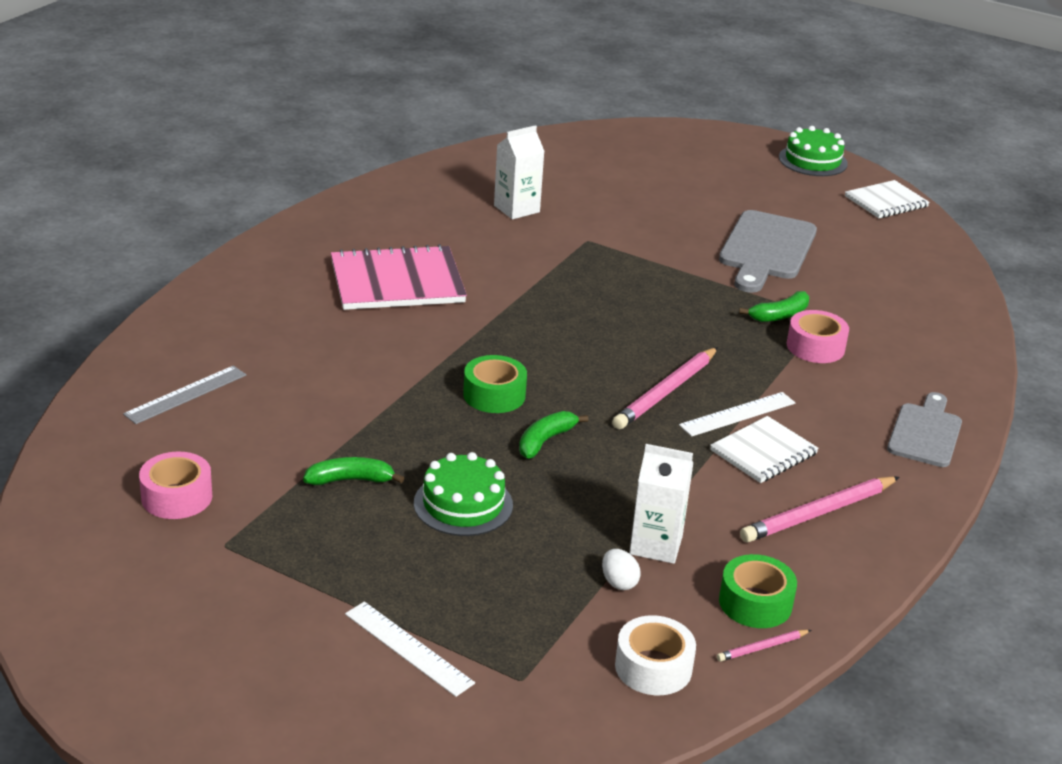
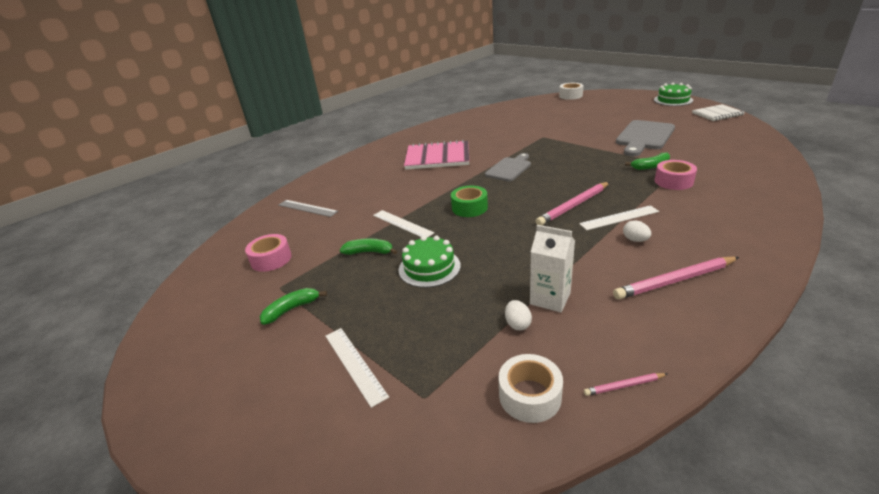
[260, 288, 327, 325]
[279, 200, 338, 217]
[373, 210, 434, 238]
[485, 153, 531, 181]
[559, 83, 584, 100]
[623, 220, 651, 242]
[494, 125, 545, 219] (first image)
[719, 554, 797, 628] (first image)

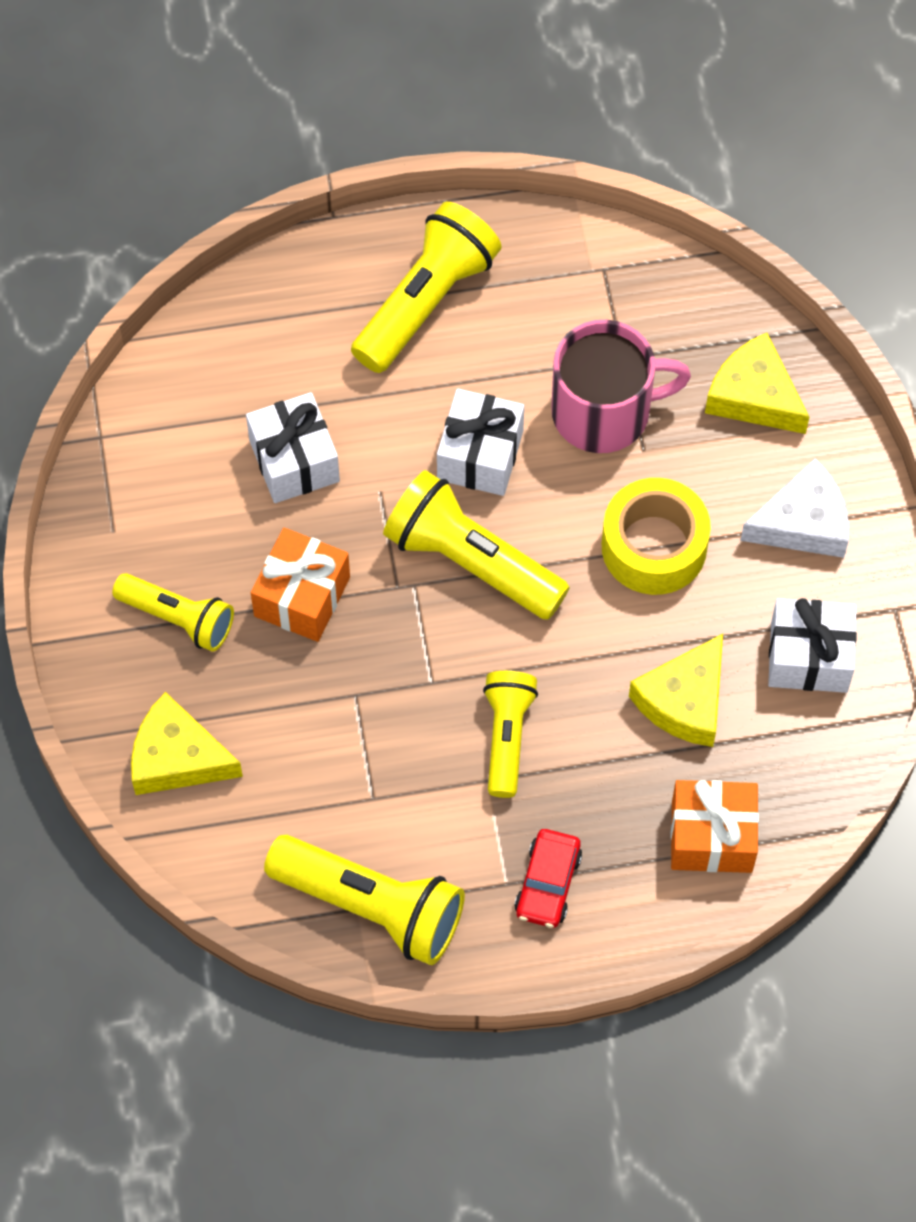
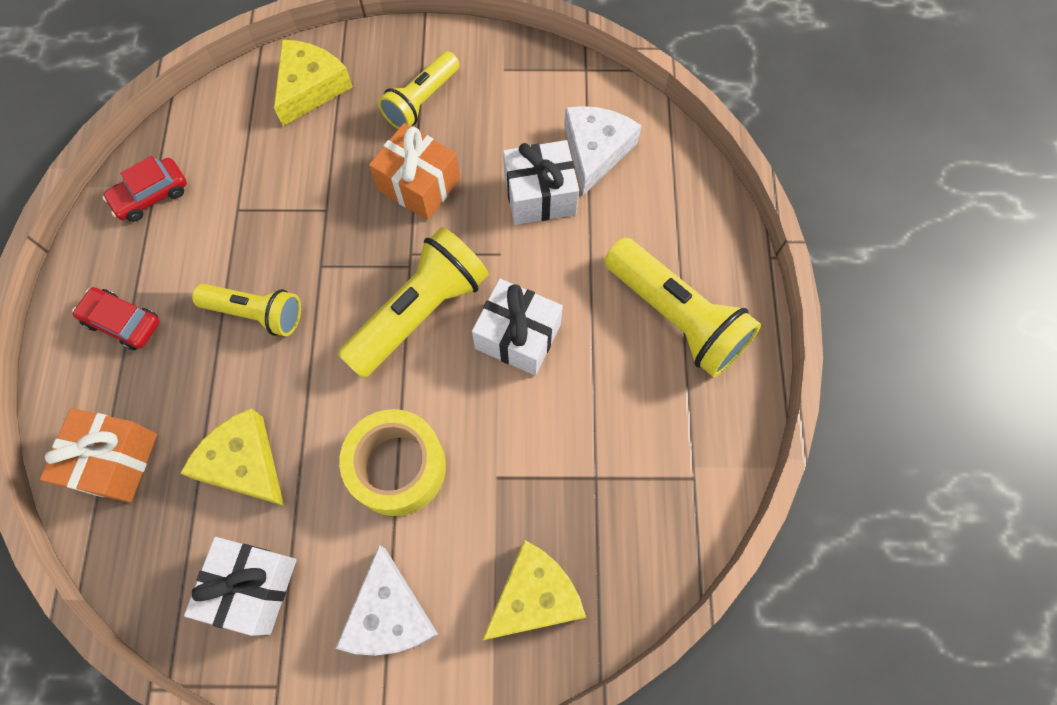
[103, 156, 187, 222]
[564, 106, 642, 195]
[551, 320, 691, 453] (first image)

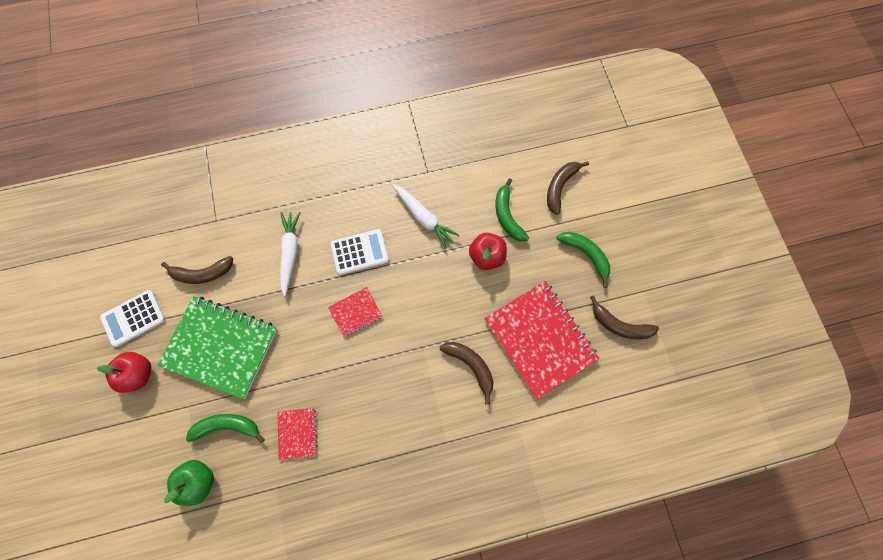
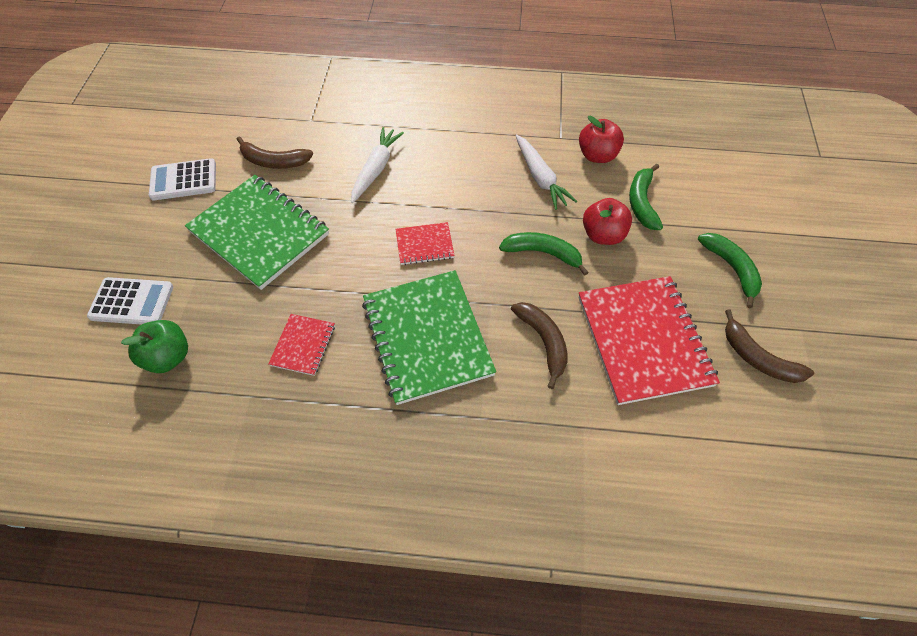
[87, 277, 173, 325]
[362, 270, 496, 405]
[499, 232, 589, 276]
[579, 116, 624, 163]
[547, 161, 589, 215] (first image)

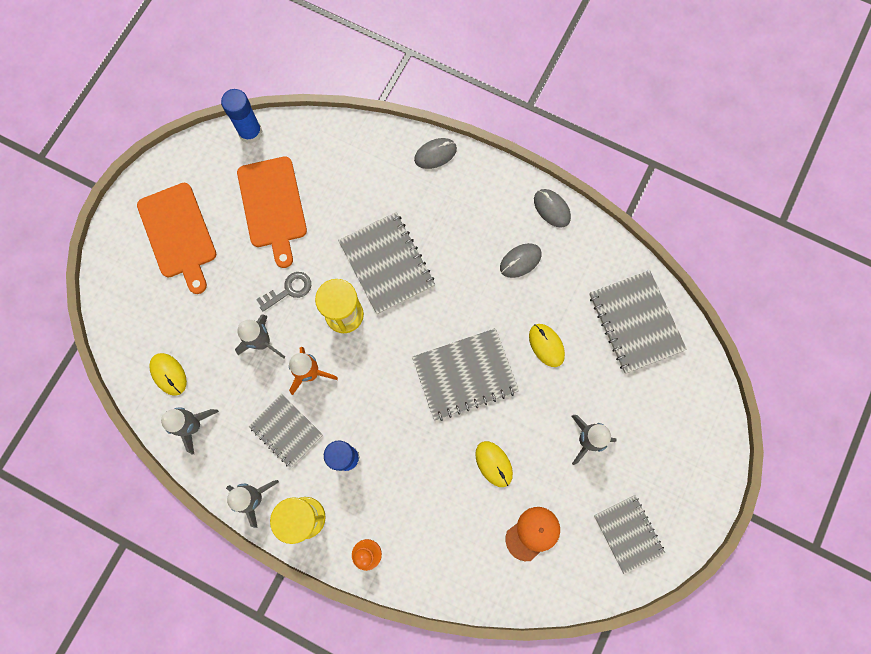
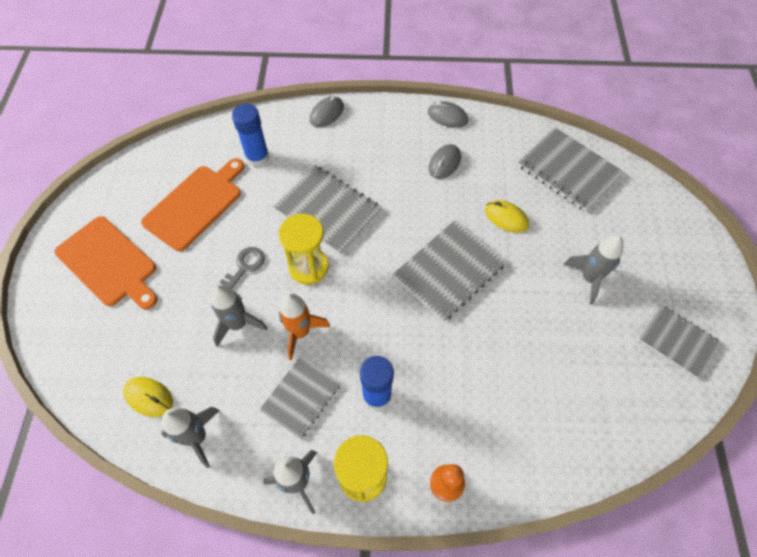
[141, 158, 245, 251]
[232, 104, 270, 167]
[259, 356, 341, 439]
[475, 441, 513, 487] (first image)
[506, 507, 560, 561] (first image)

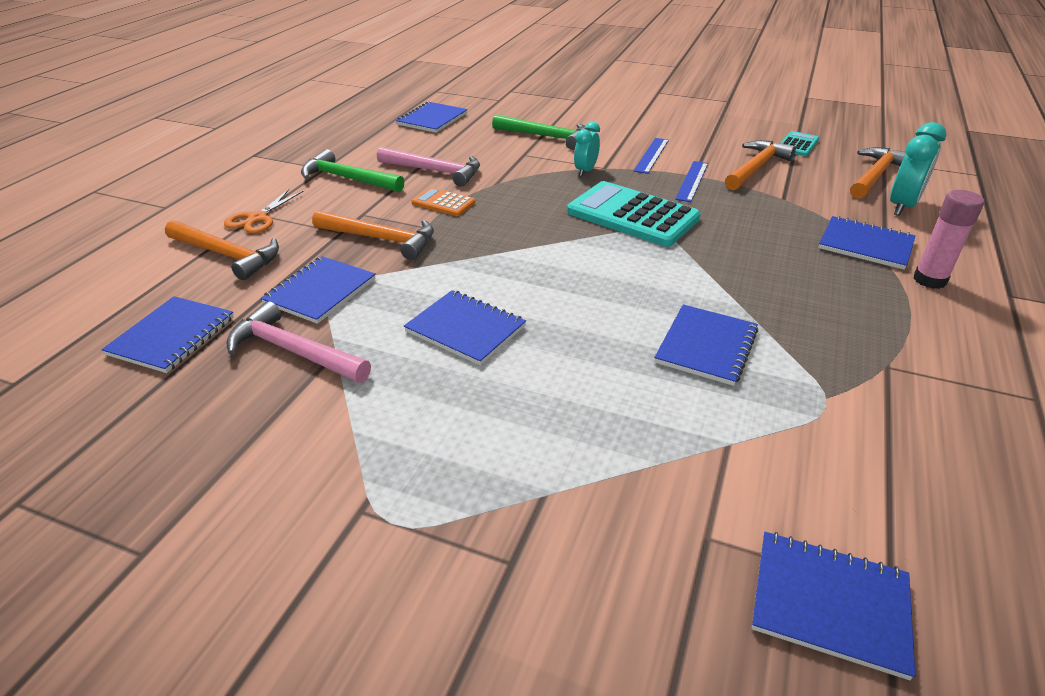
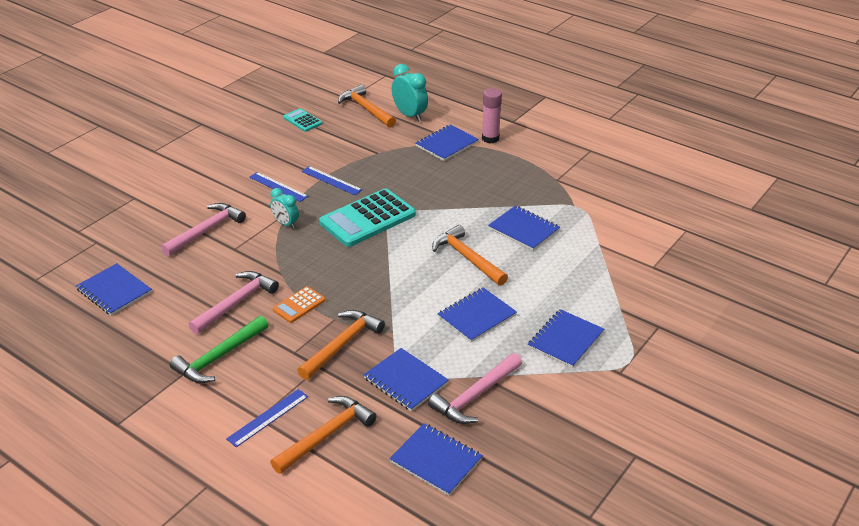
[161, 203, 246, 256]
[226, 389, 308, 447]
[432, 225, 508, 286]
[528, 309, 604, 368]

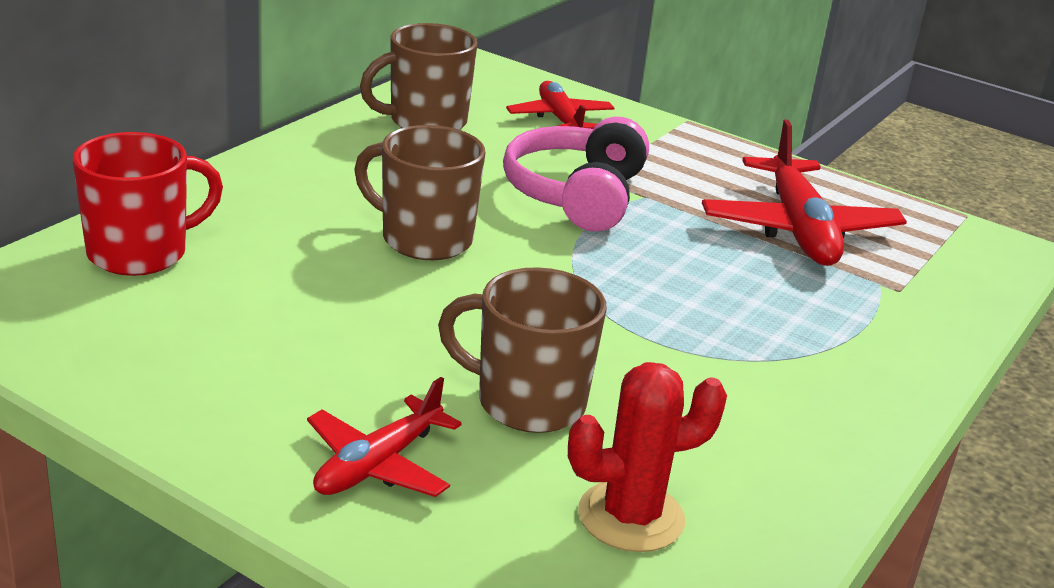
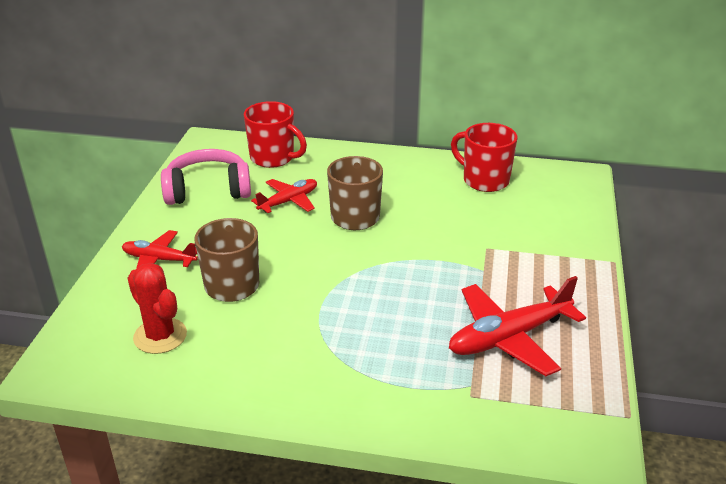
[161, 149, 251, 205]
[251, 179, 317, 213]
[451, 123, 517, 192]

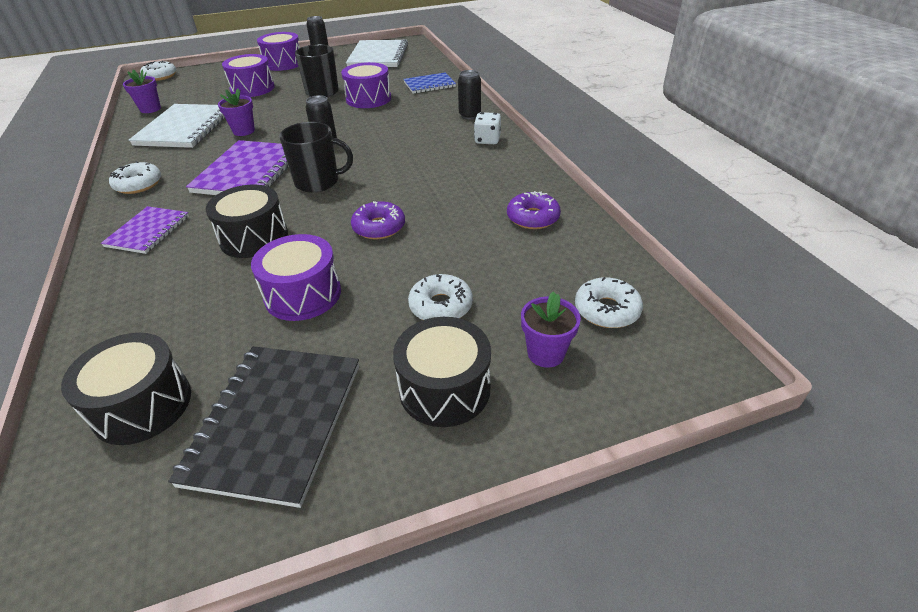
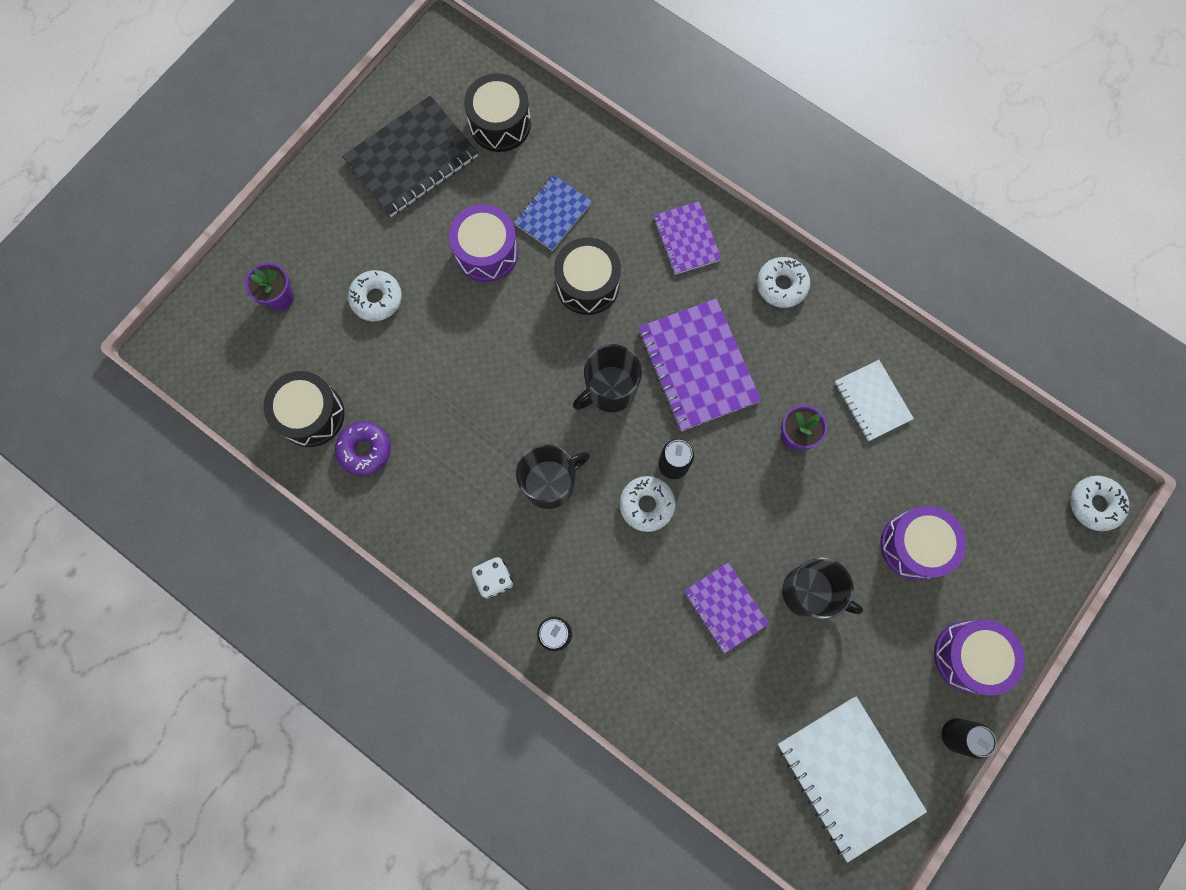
[263, 371, 344, 447]
[342, 96, 478, 217]
[514, 175, 592, 251]
[516, 444, 590, 509]
[619, 476, 675, 532]
[684, 563, 769, 654]
[835, 360, 914, 441]
[123, 69, 161, 113] (first image)
[351, 201, 405, 240] (first image)

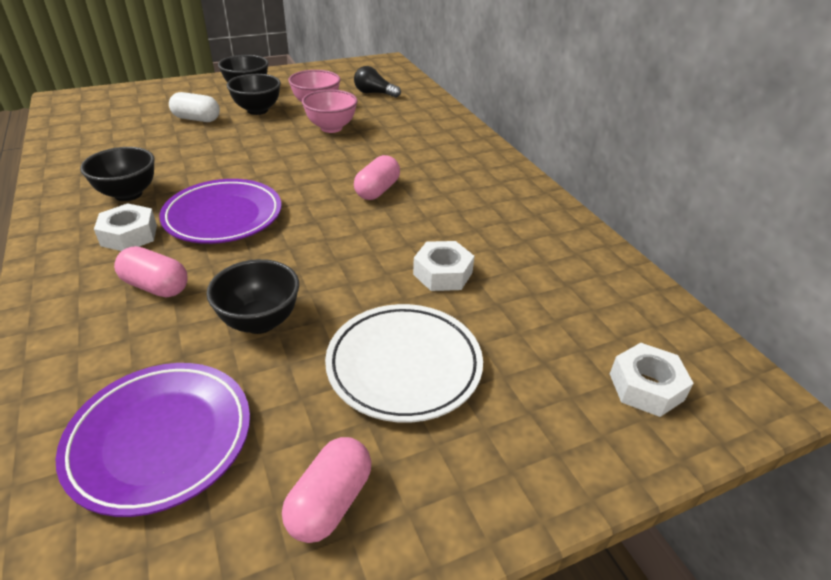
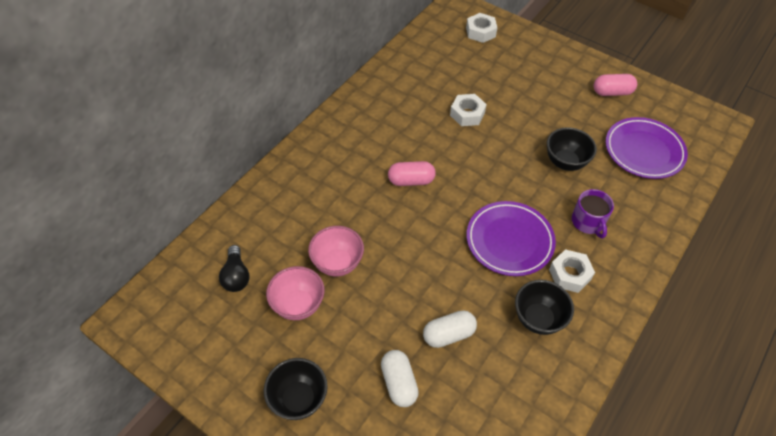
[423, 310, 477, 348]
[572, 189, 614, 239]
[226, 74, 281, 115] (first image)
[325, 304, 483, 423] (first image)

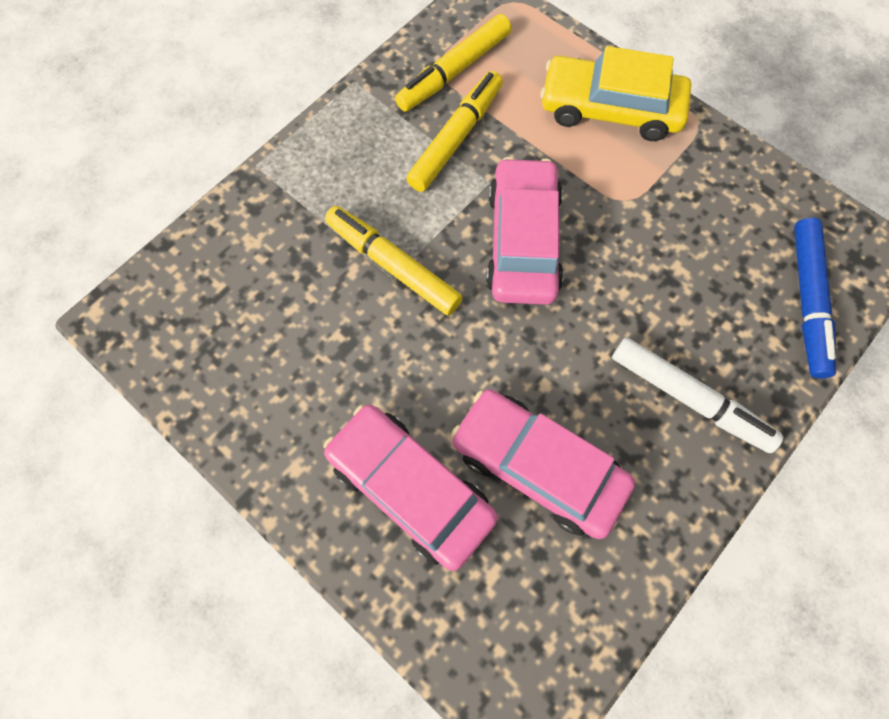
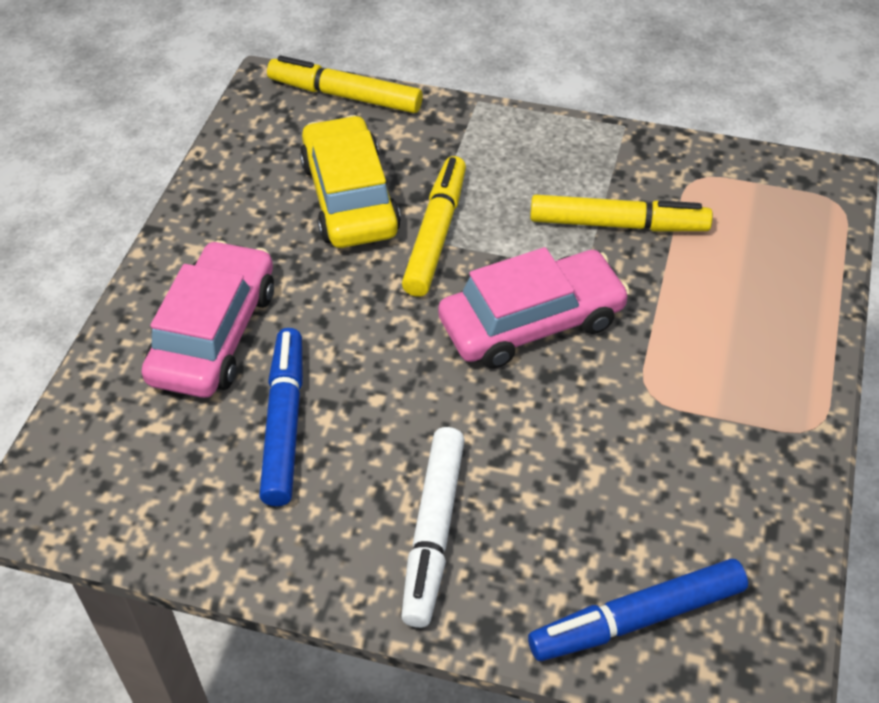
[259, 328, 303, 506]
[267, 56, 423, 113]
[300, 115, 401, 248]

